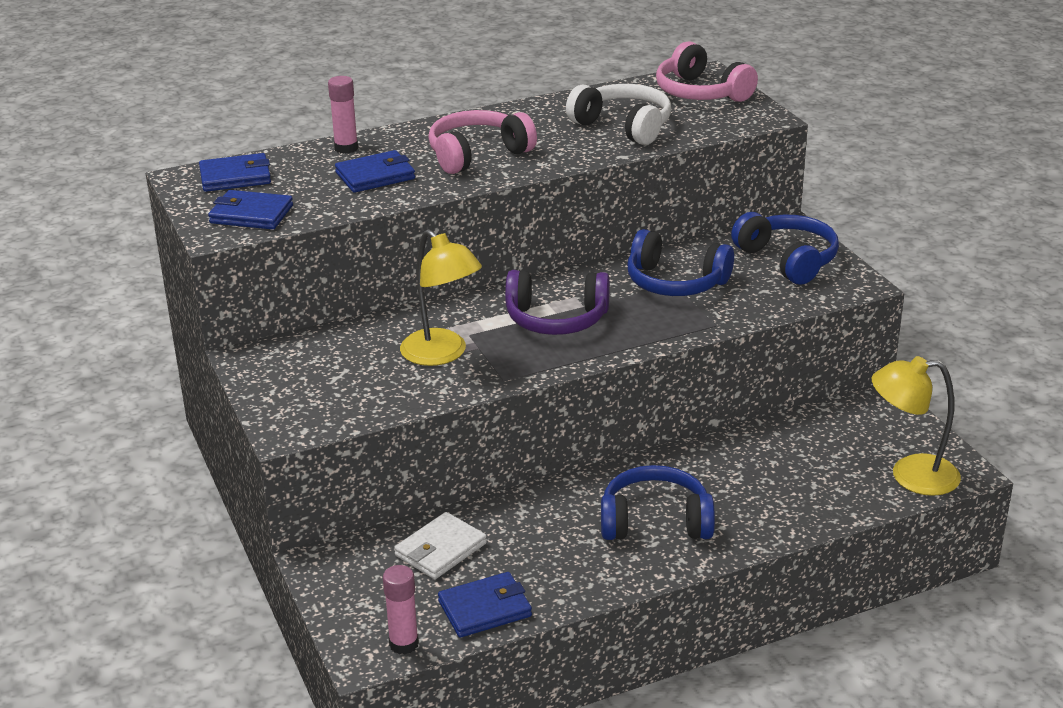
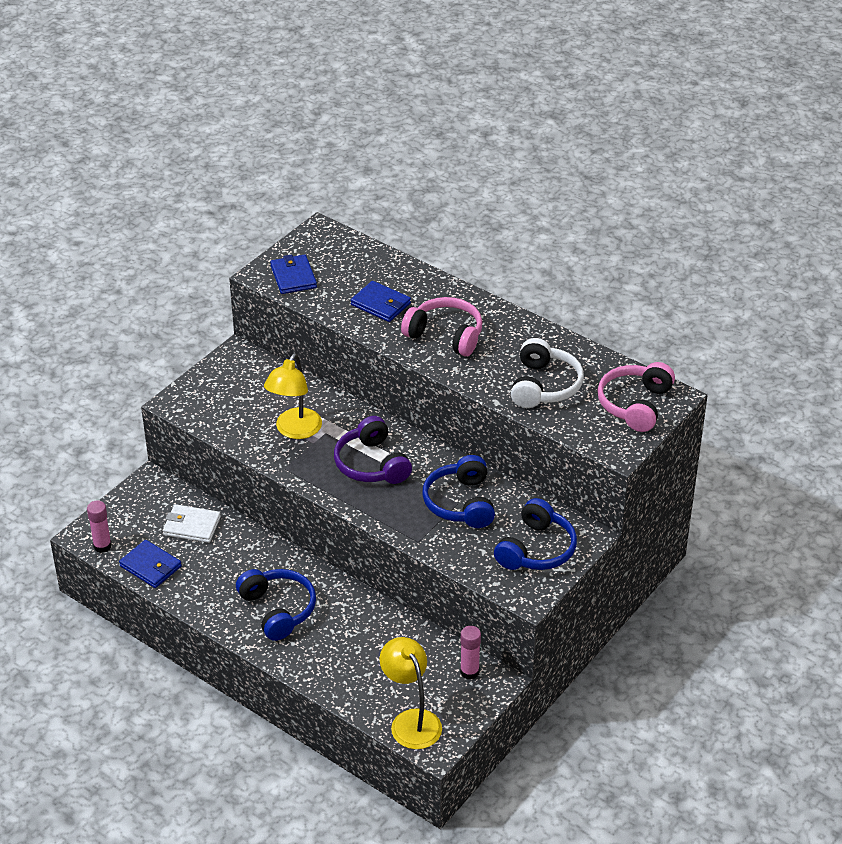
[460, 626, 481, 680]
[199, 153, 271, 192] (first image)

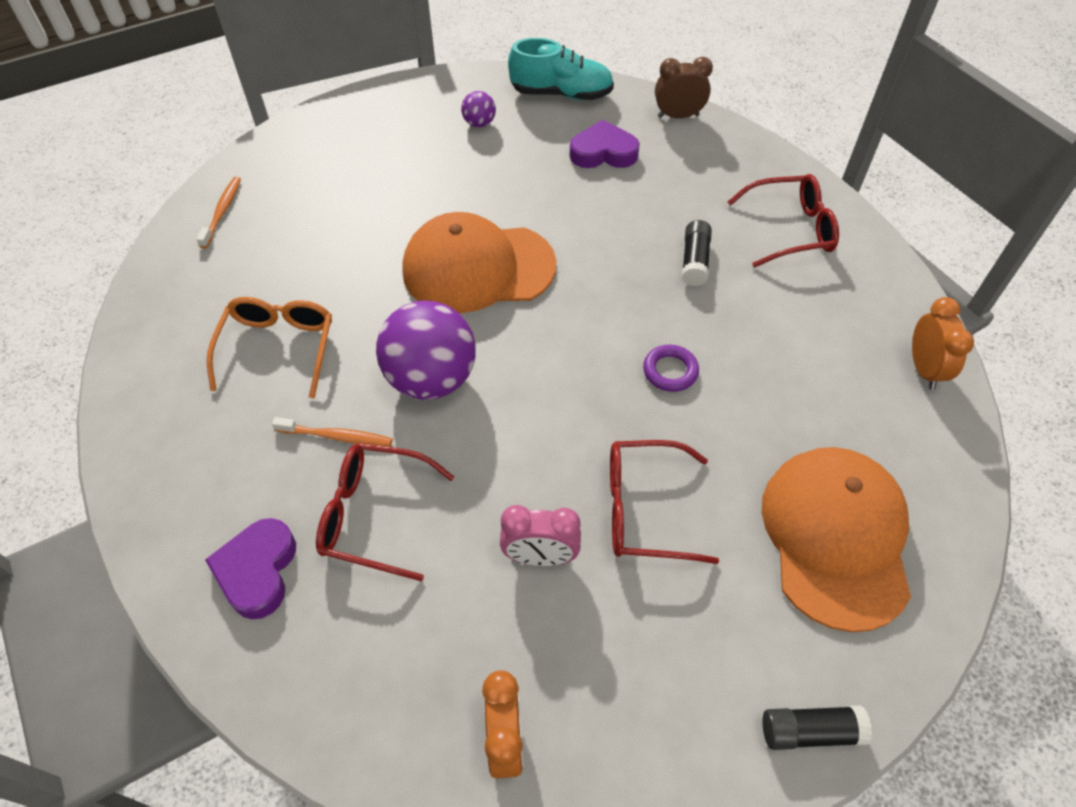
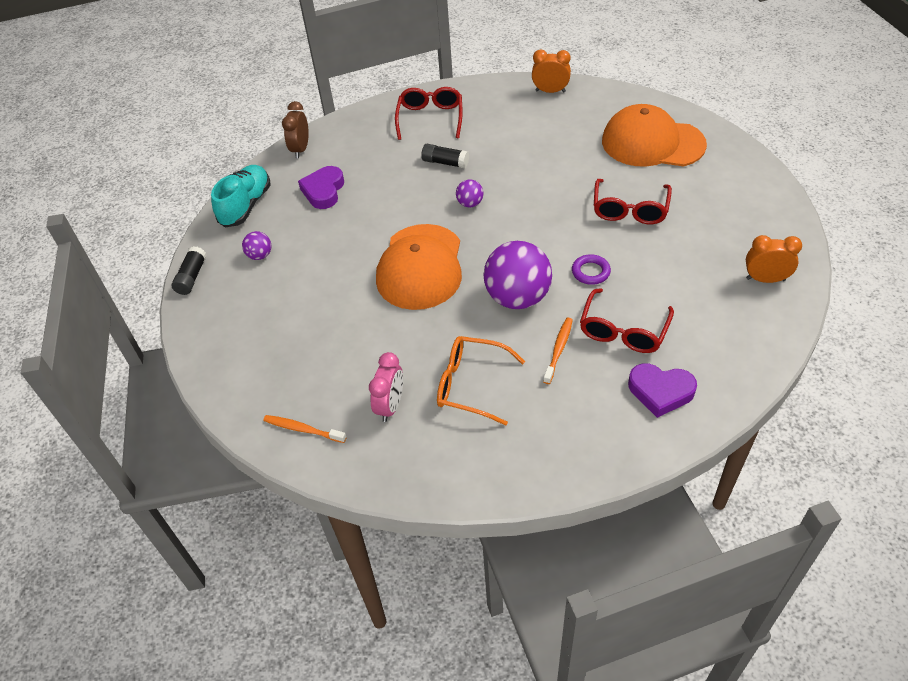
[171, 246, 207, 295]
[369, 352, 403, 422]
[456, 180, 483, 207]
[572, 254, 611, 285]

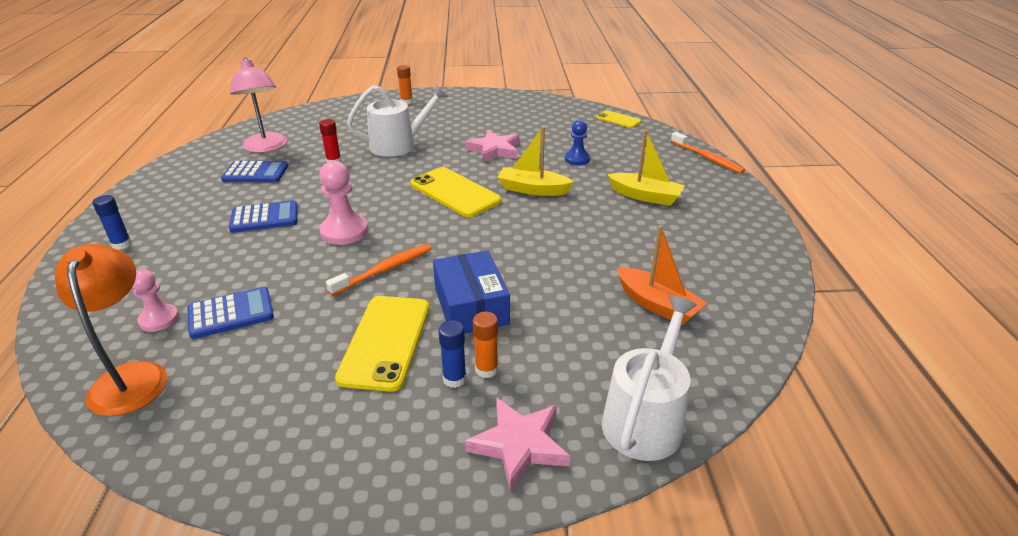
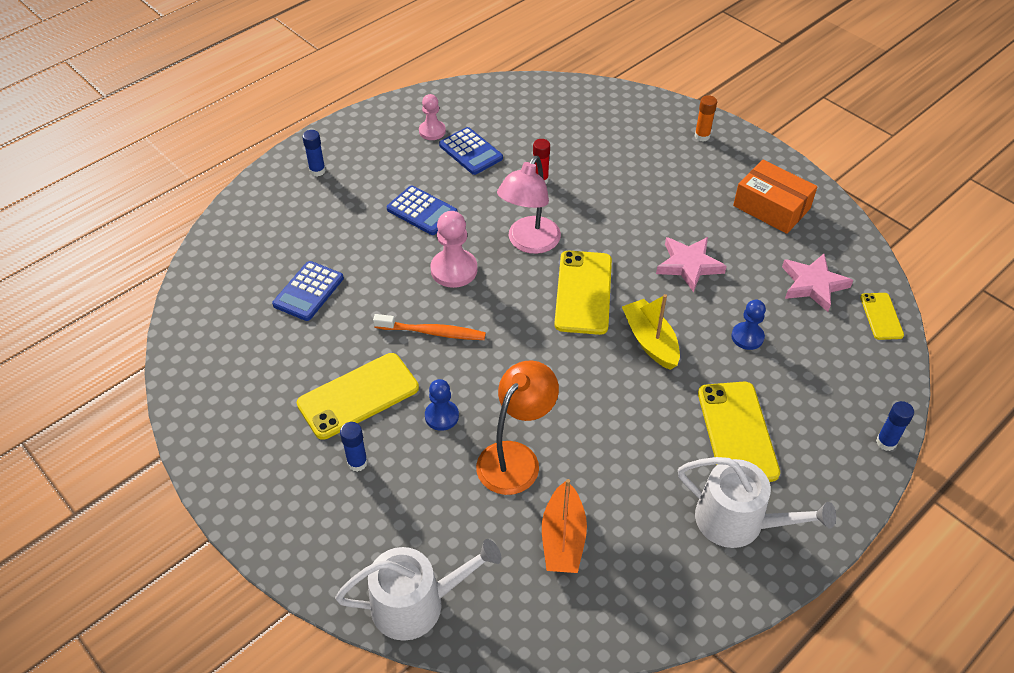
[272, 261, 344, 321]
[419, 94, 446, 140]
[425, 379, 459, 431]
[476, 360, 559, 495]
[497, 156, 561, 254]
[678, 457, 836, 548]
[698, 382, 780, 482]
[733, 160, 818, 234]
[782, 254, 853, 312]
[876, 401, 914, 451]
[473, 312, 498, 378] (first image)

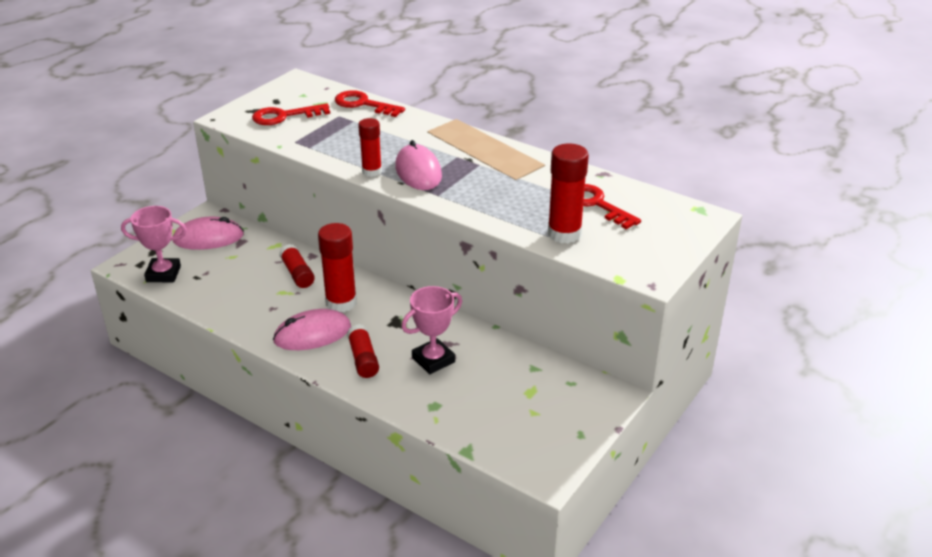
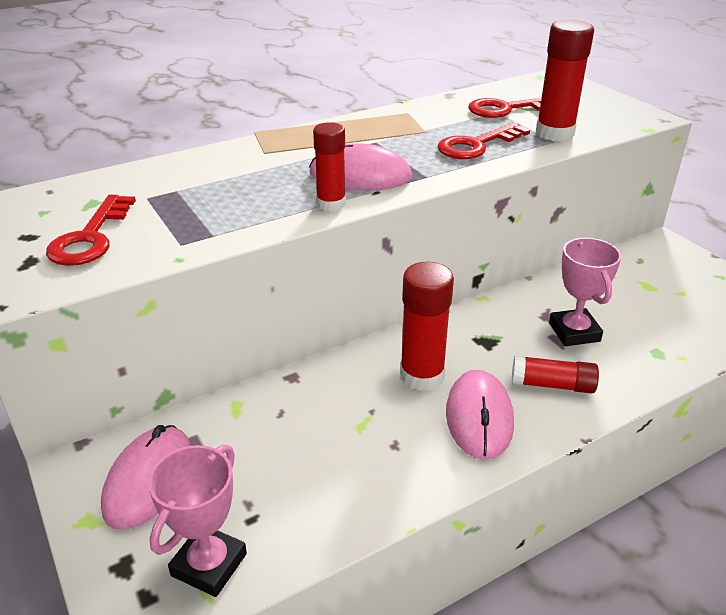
[438, 122, 530, 159]
[279, 244, 315, 288] (first image)

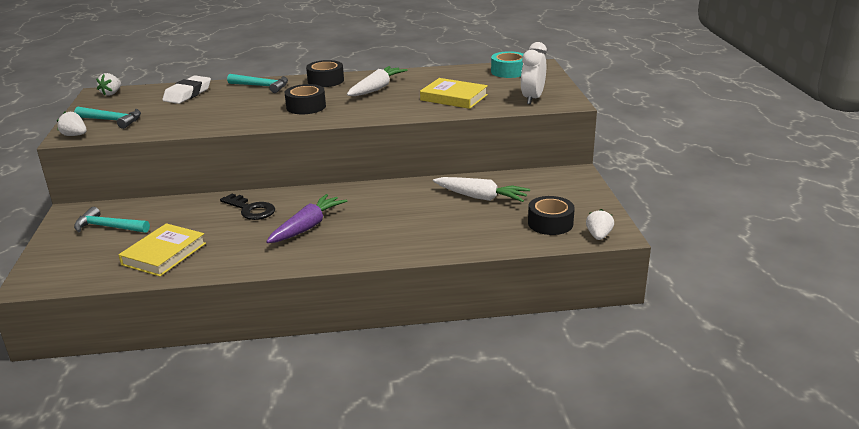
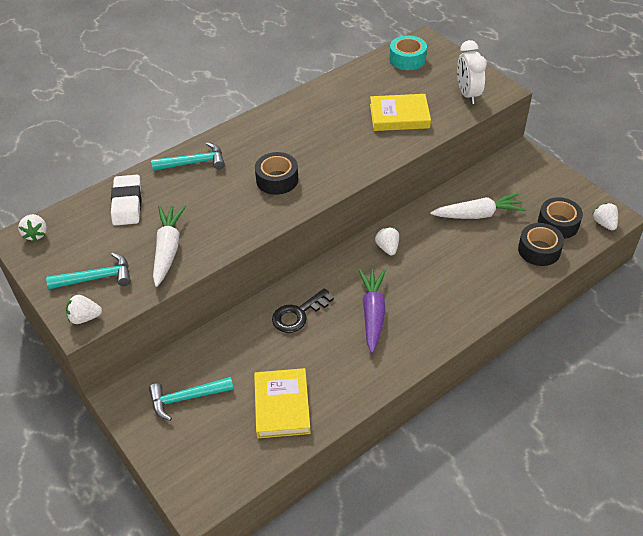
[153, 205, 186, 287]
[272, 288, 334, 333]
[375, 227, 399, 255]
[518, 223, 564, 266]

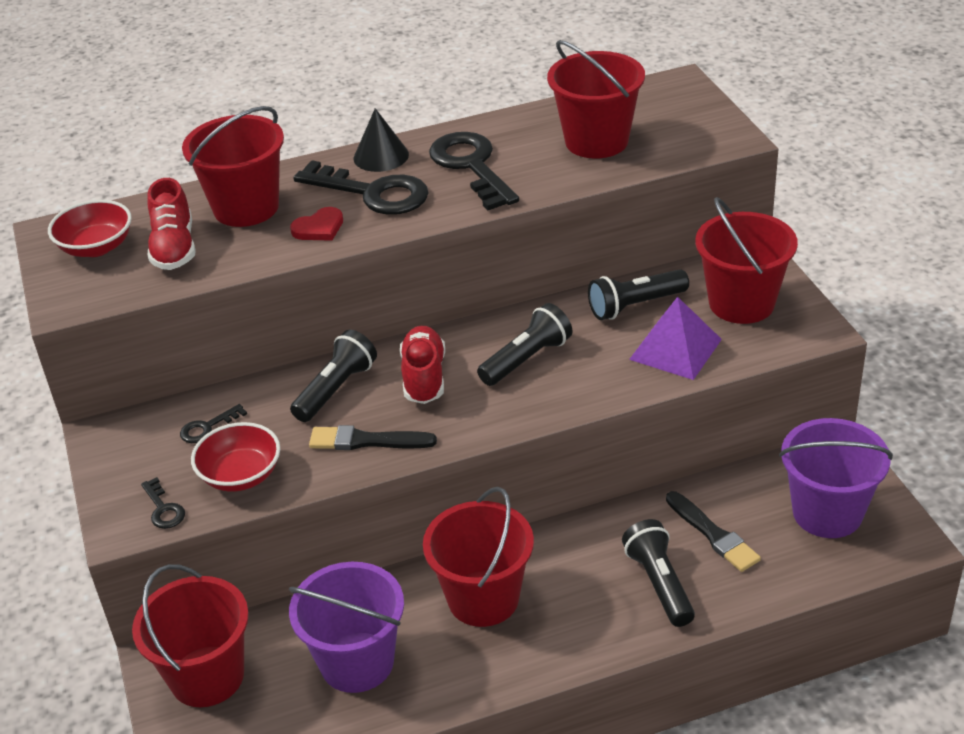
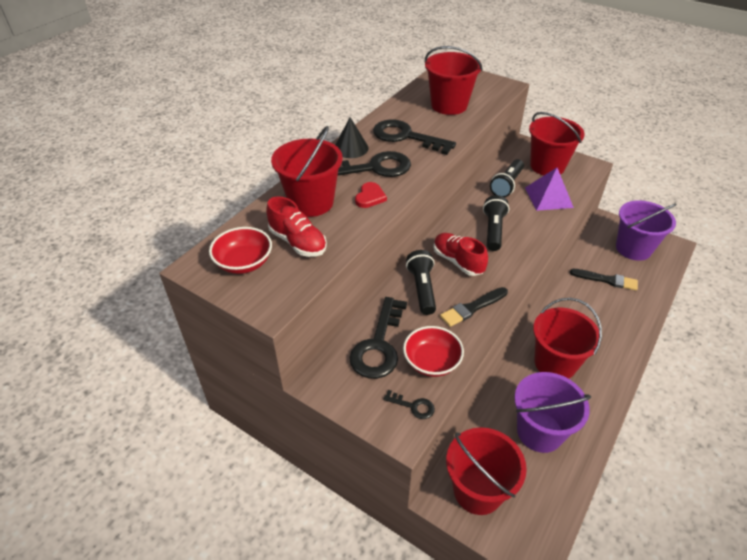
[349, 297, 407, 379]
[622, 519, 695, 627] (first image)

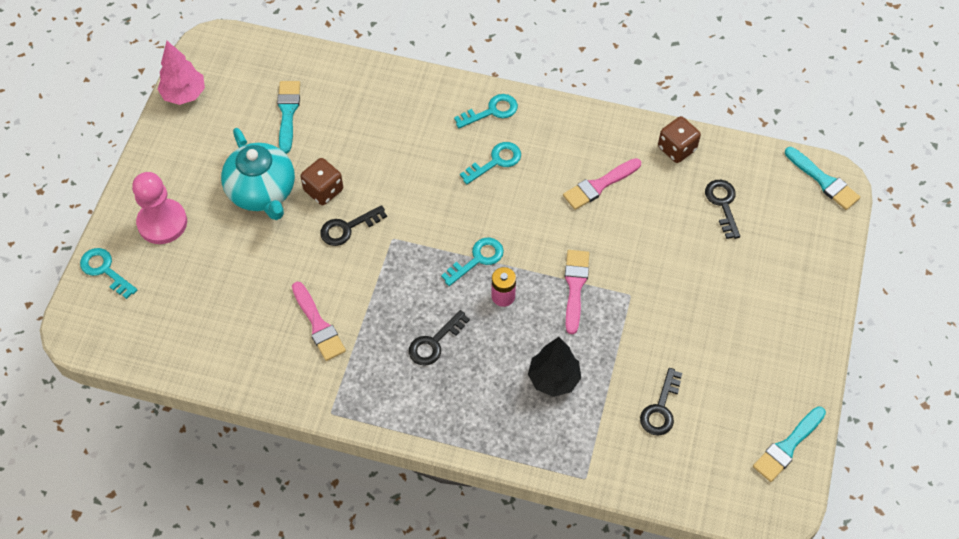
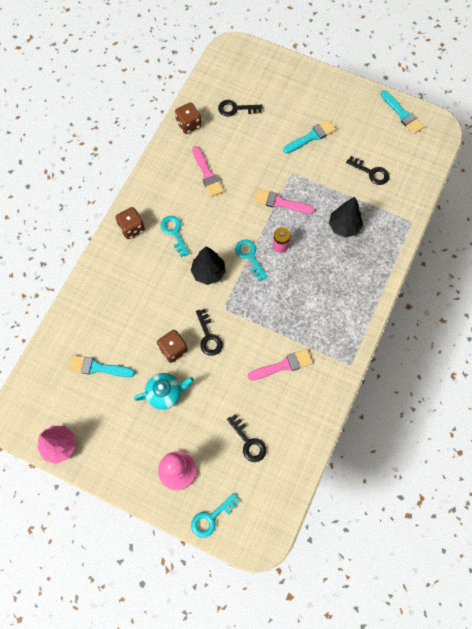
[115, 207, 145, 239]
[134, 373, 194, 409]
[191, 246, 226, 285]
[227, 414, 266, 462]
[283, 120, 336, 153]

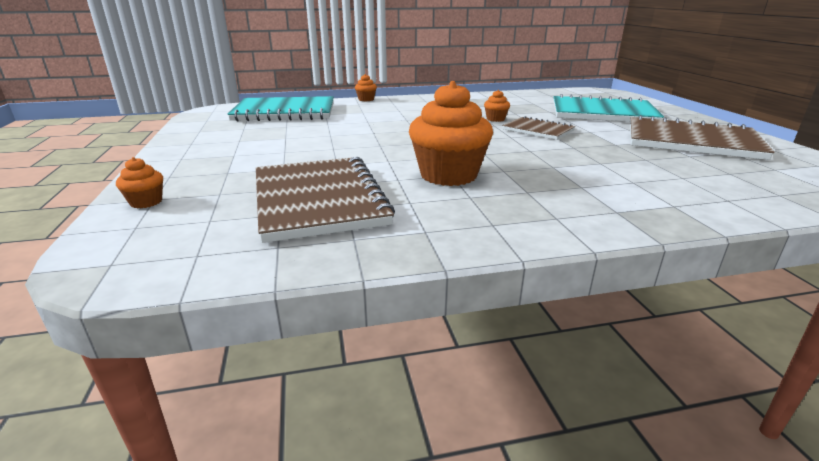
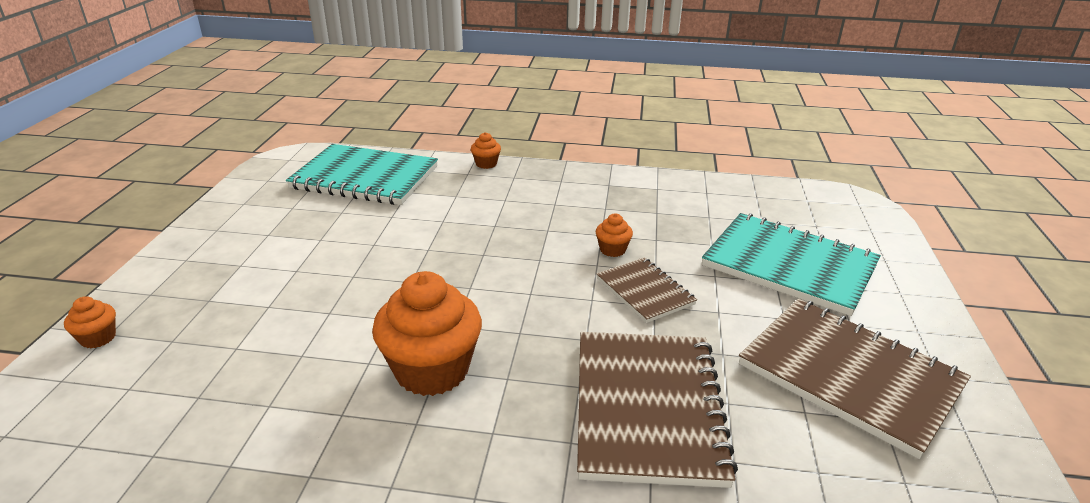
[577, 332, 738, 488]

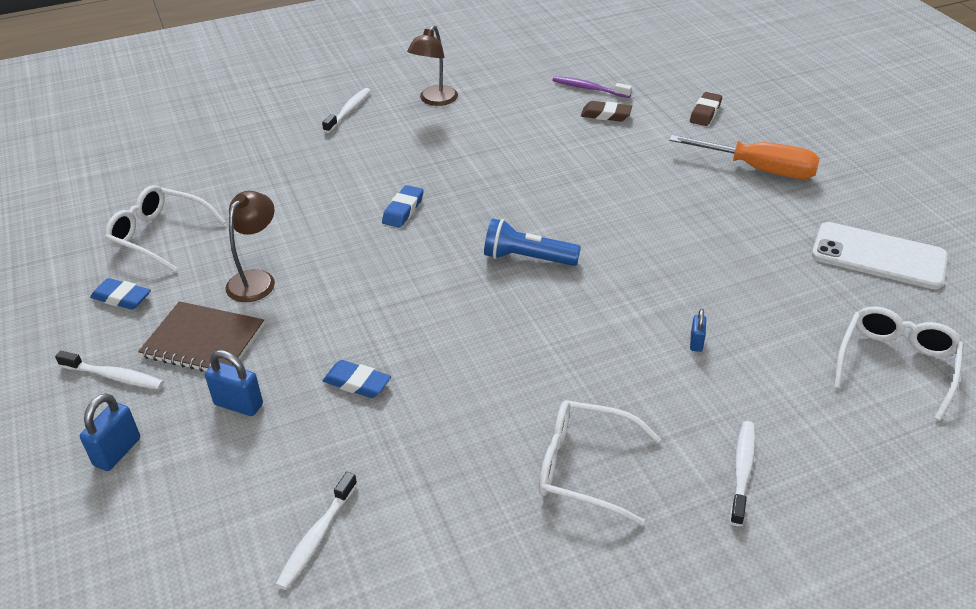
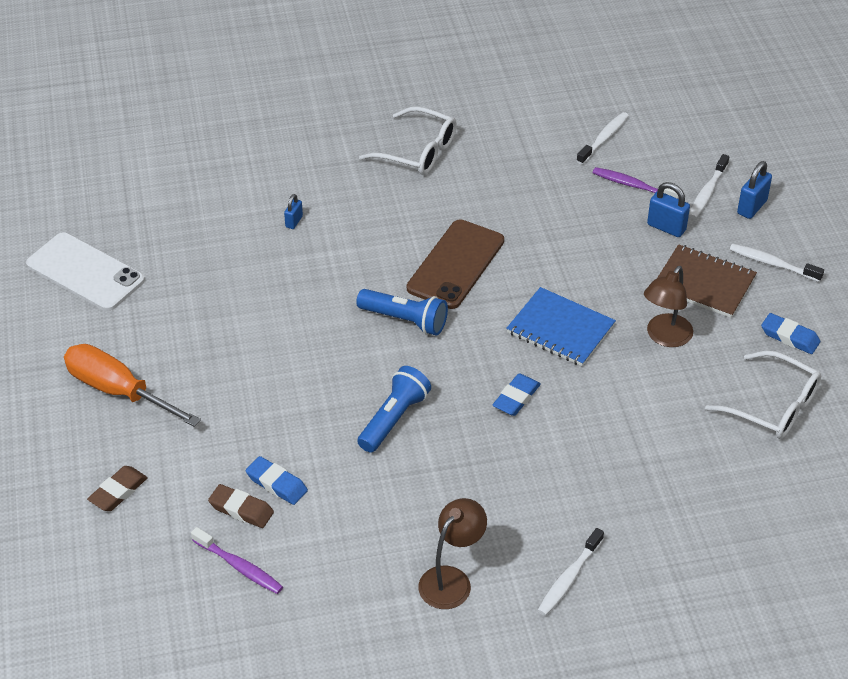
[246, 456, 308, 505]
[357, 366, 431, 453]
[407, 219, 504, 309]
[506, 287, 616, 366]
[593, 167, 679, 199]
[689, 154, 729, 219]
[834, 306, 963, 421] (first image)

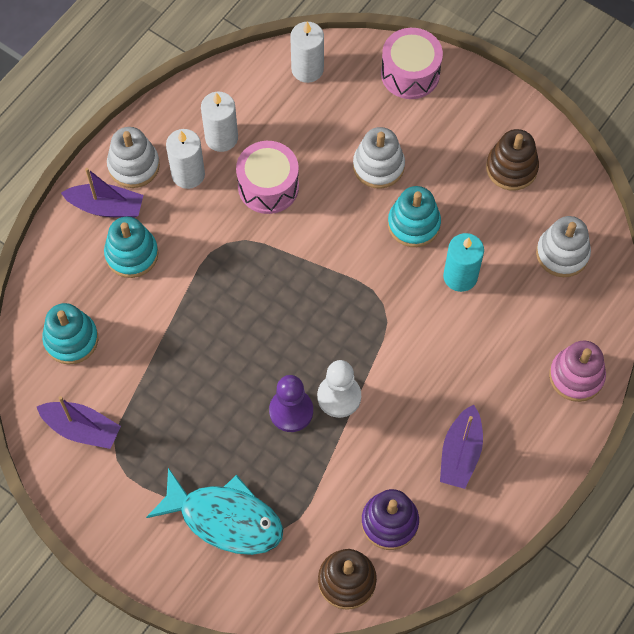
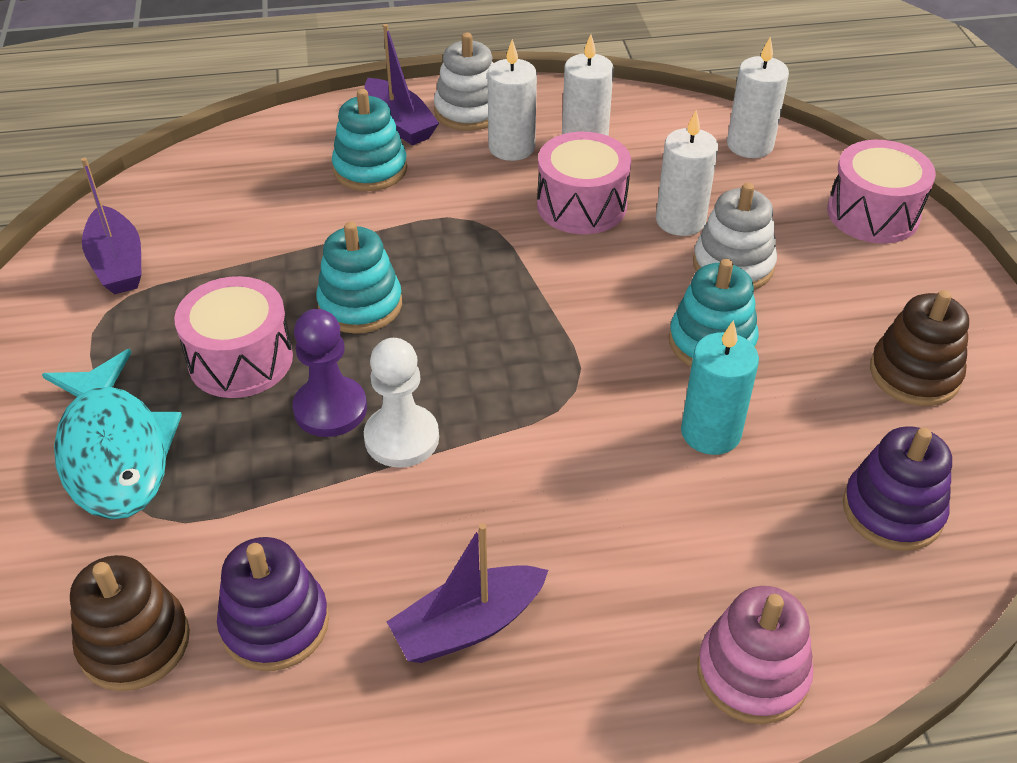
[174, 276, 293, 398]
[316, 222, 402, 334]
[656, 110, 718, 236]
[843, 426, 952, 551]

